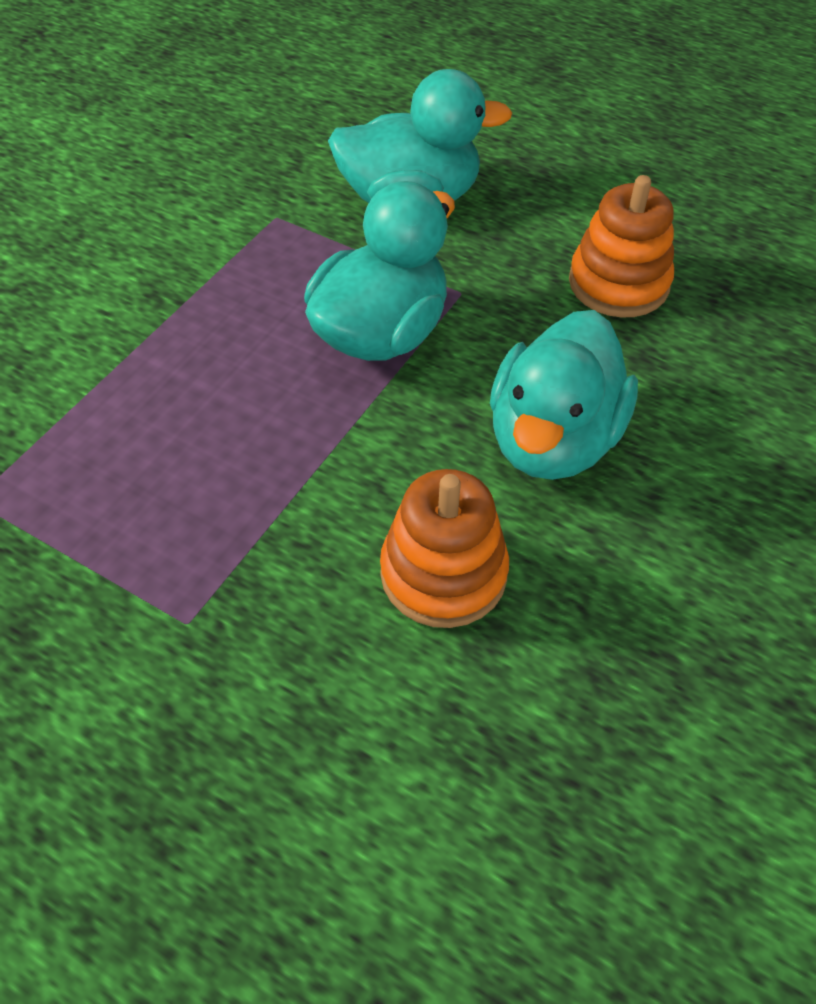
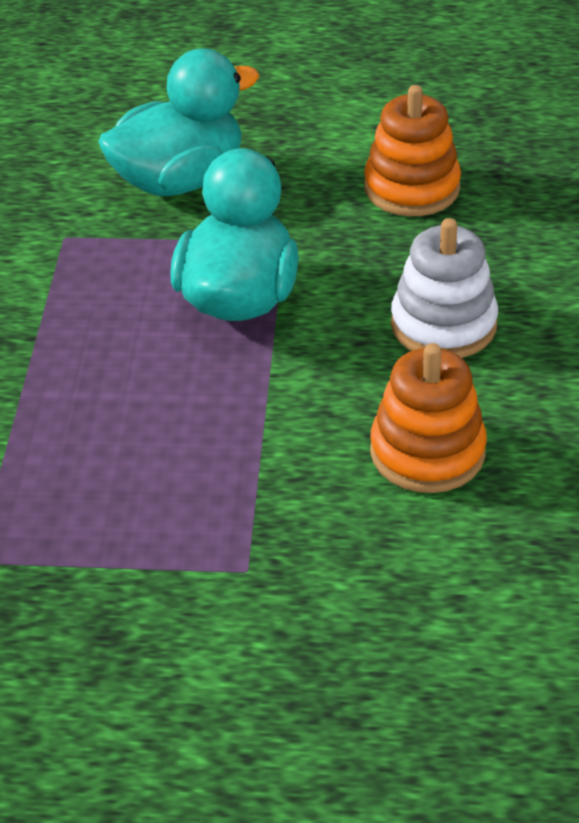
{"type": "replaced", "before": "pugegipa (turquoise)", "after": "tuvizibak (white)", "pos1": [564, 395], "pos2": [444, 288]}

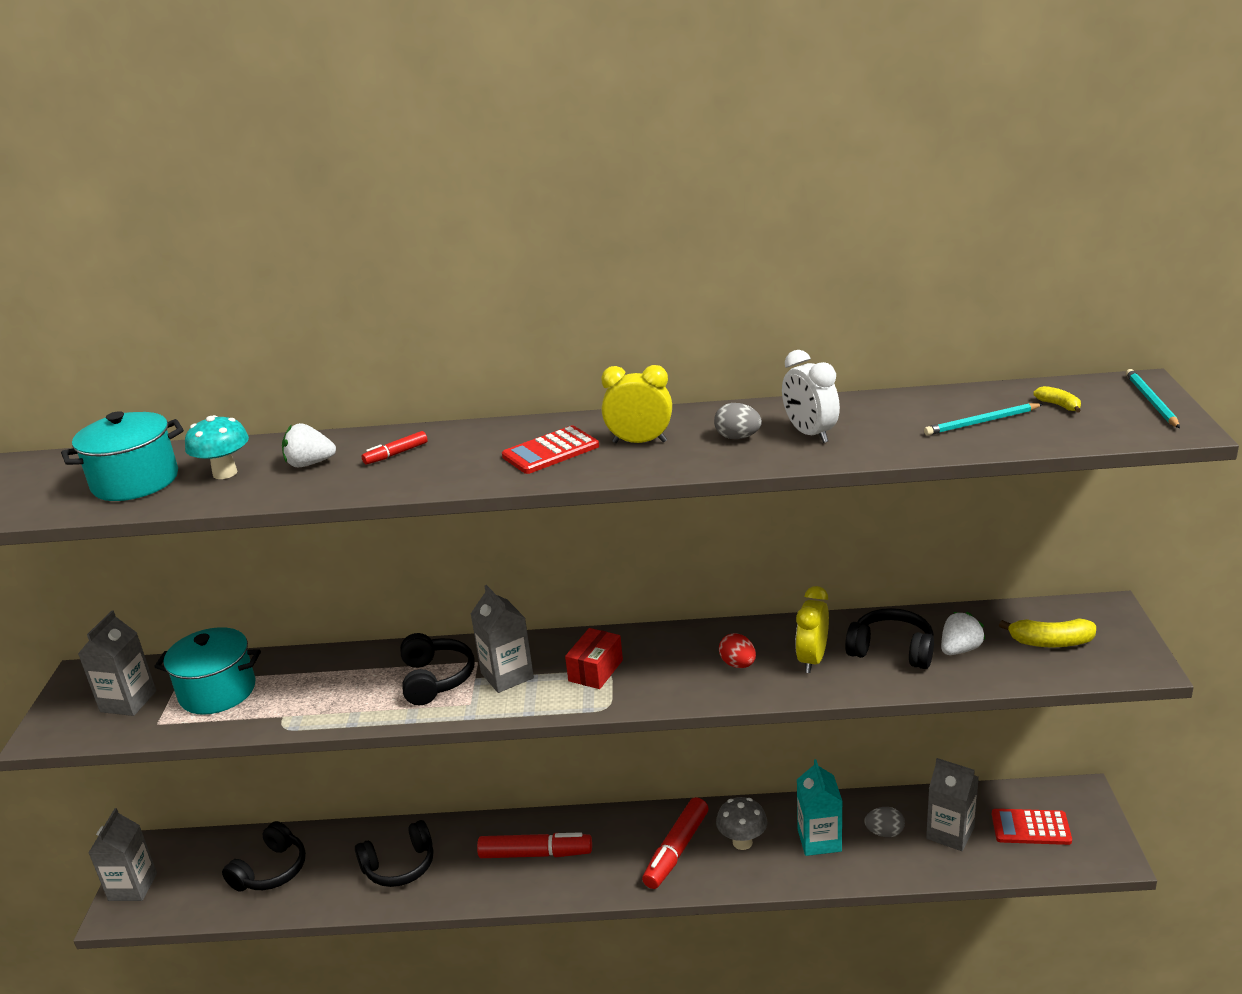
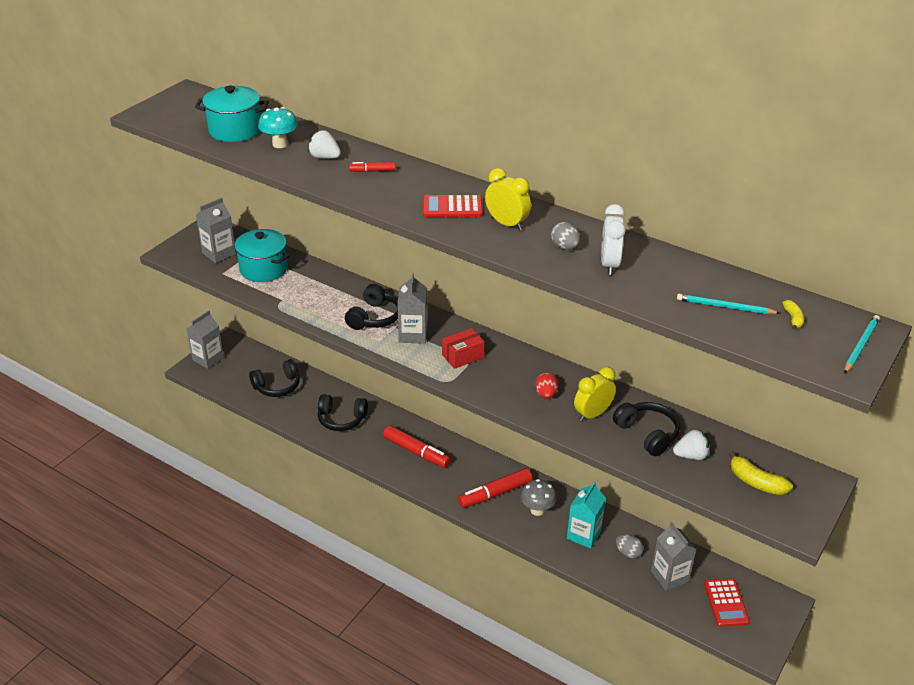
{"type": "turned", "before": "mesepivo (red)", "pos1": [1032, 827], "pos2": [727, 602], "turn": -135}

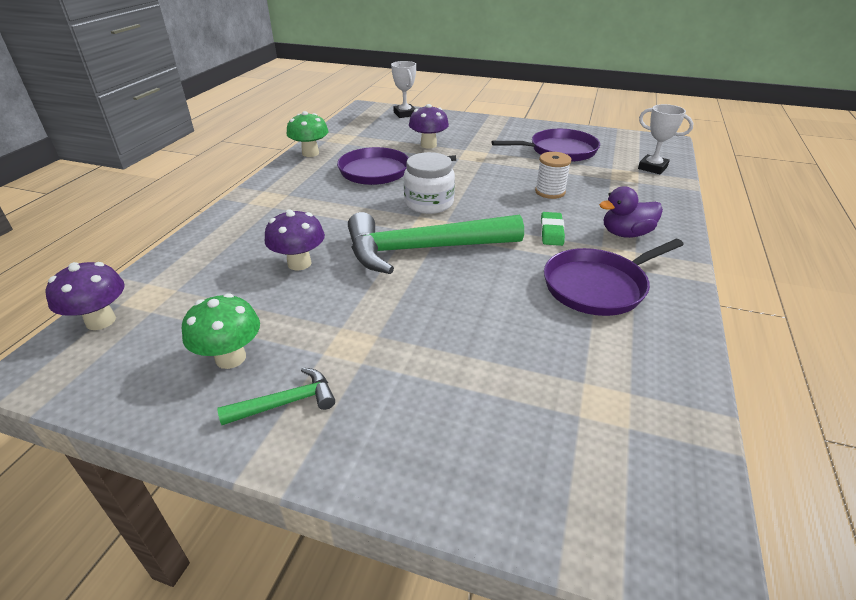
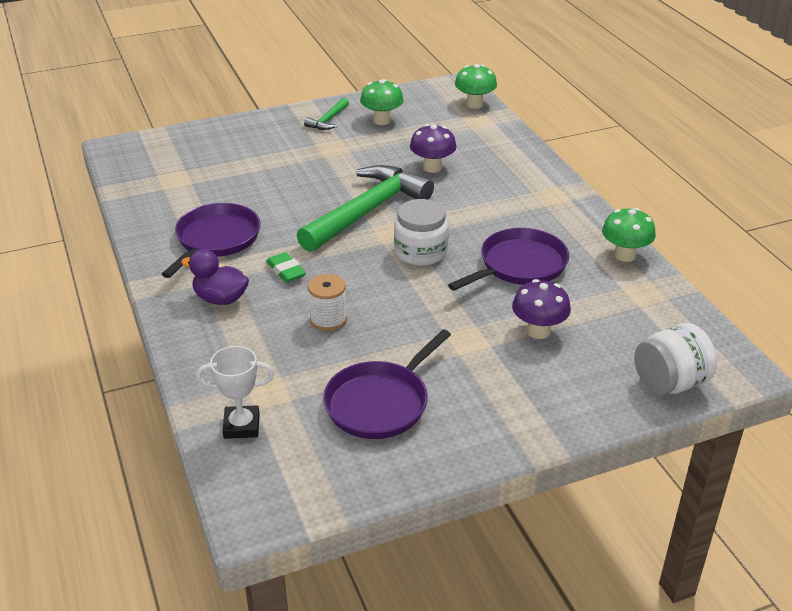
{"type": "replaced", "before": "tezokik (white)", "after": "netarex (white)", "pos1": [403, 89], "pos2": [676, 359]}
{"type": "turned", "before": "pugegipa (purple)", "pos1": [631, 212], "pos2": [215, 277], "turn": -105}
{"type": "recoloured", "before": "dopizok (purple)", "after": "dopizok (green)", "pos1": [85, 296], "pos2": [476, 86]}

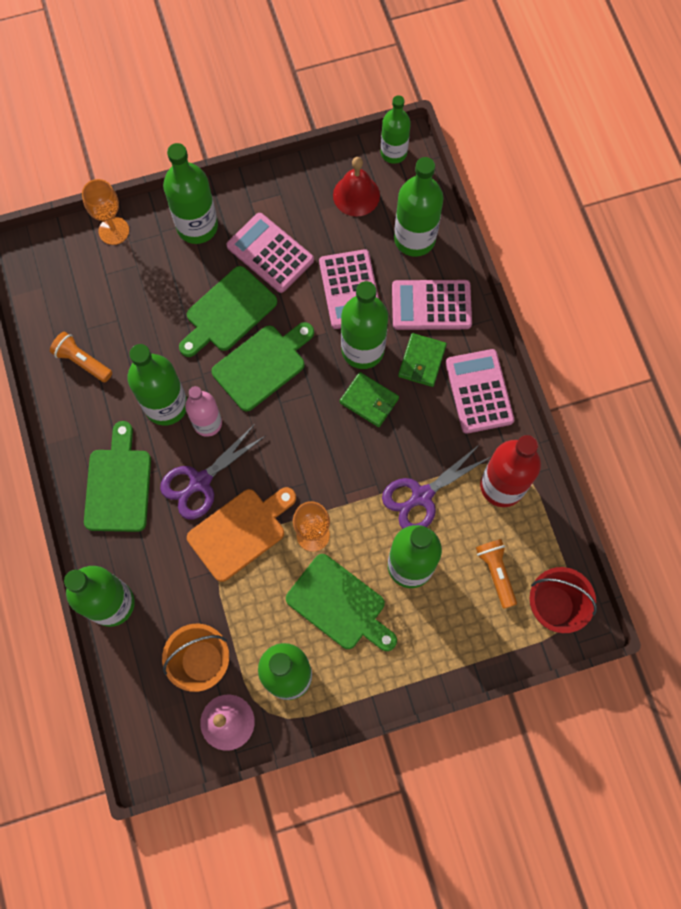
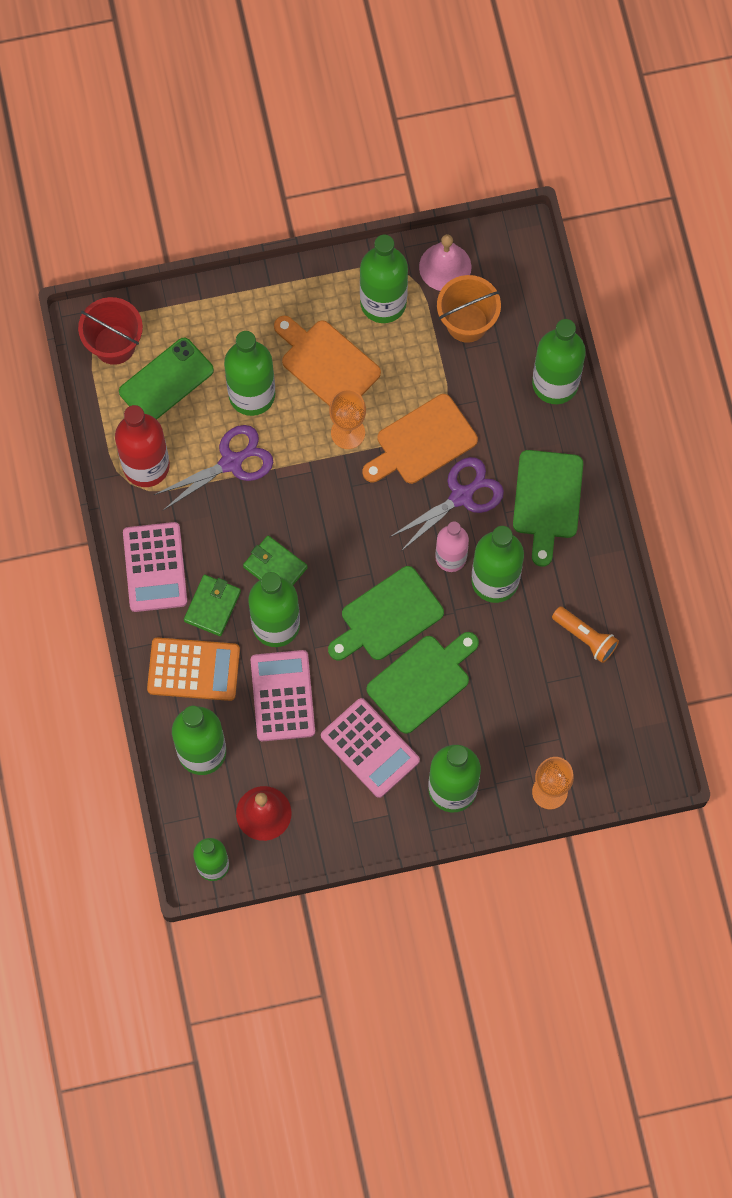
{"type": "recoloured", "before": "mesepivo (pink)", "after": "mesepivo (orange)", "pos1": [432, 305], "pos2": [193, 669]}
{"type": "replaced", "before": "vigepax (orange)", "after": "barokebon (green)", "pos1": [496, 573], "pos2": [166, 378]}
{"type": "recoloured", "before": "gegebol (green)", "after": "gegebol (orange)", "pos1": [341, 602], "pos2": [327, 361]}

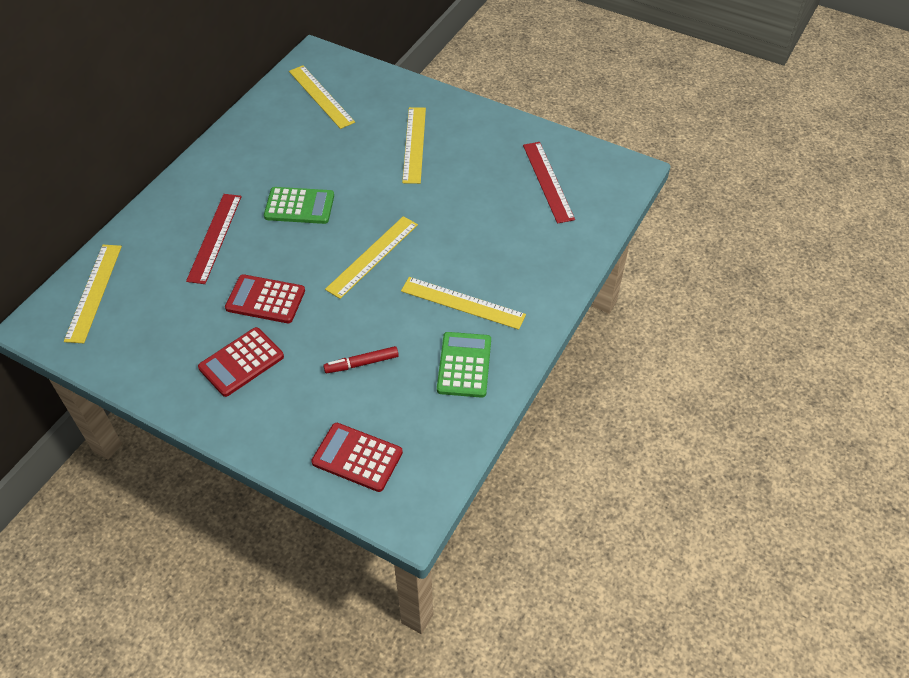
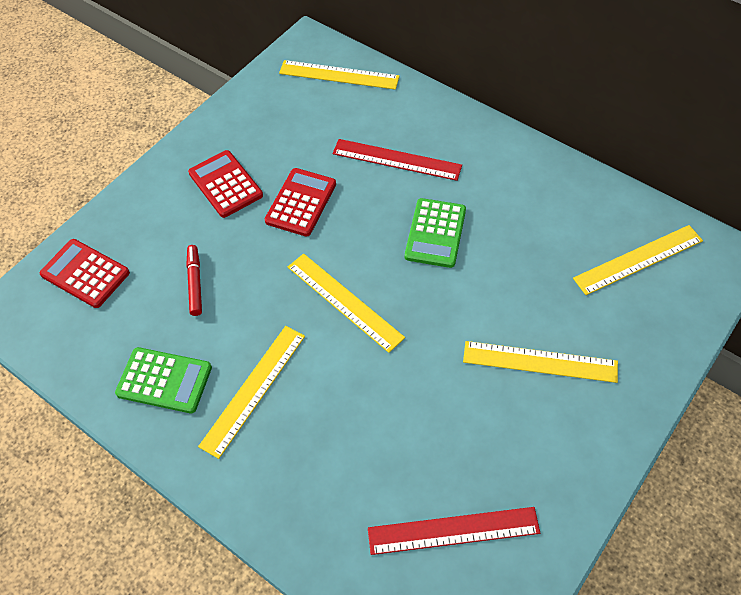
{"type": "turned", "before": "mesepivo (red)", "pos1": [357, 457], "pos2": [85, 273], "turn": -90}

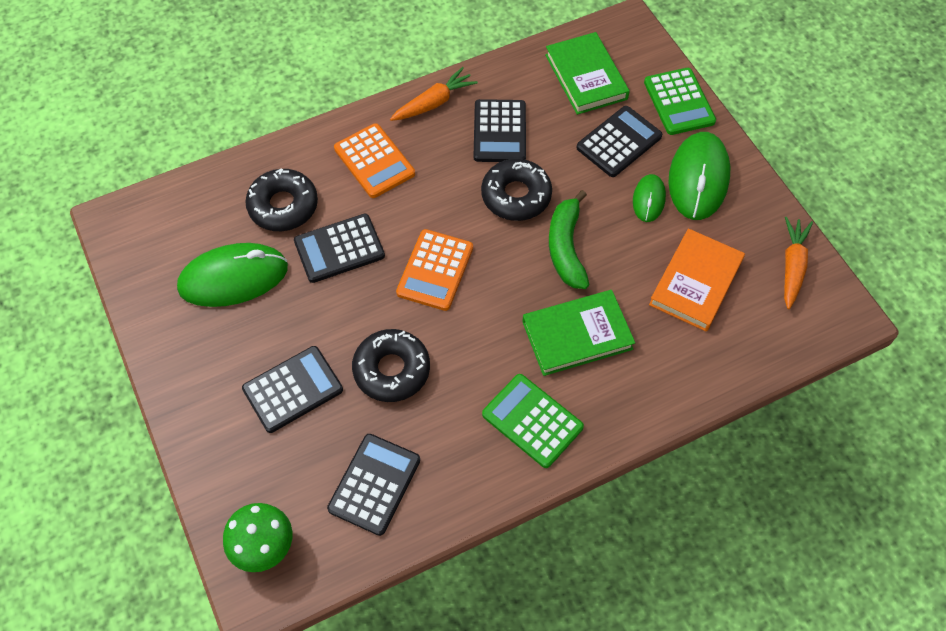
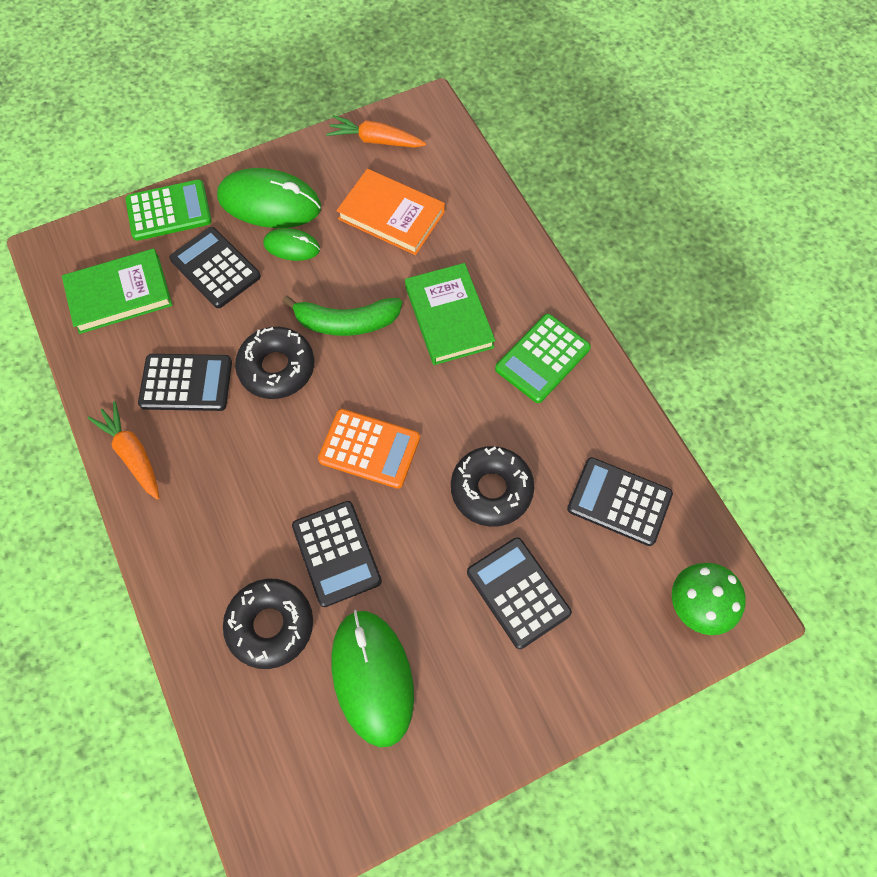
{"type": "removed", "before": "mesepivo (orange)", "pos1": [374, 160]}

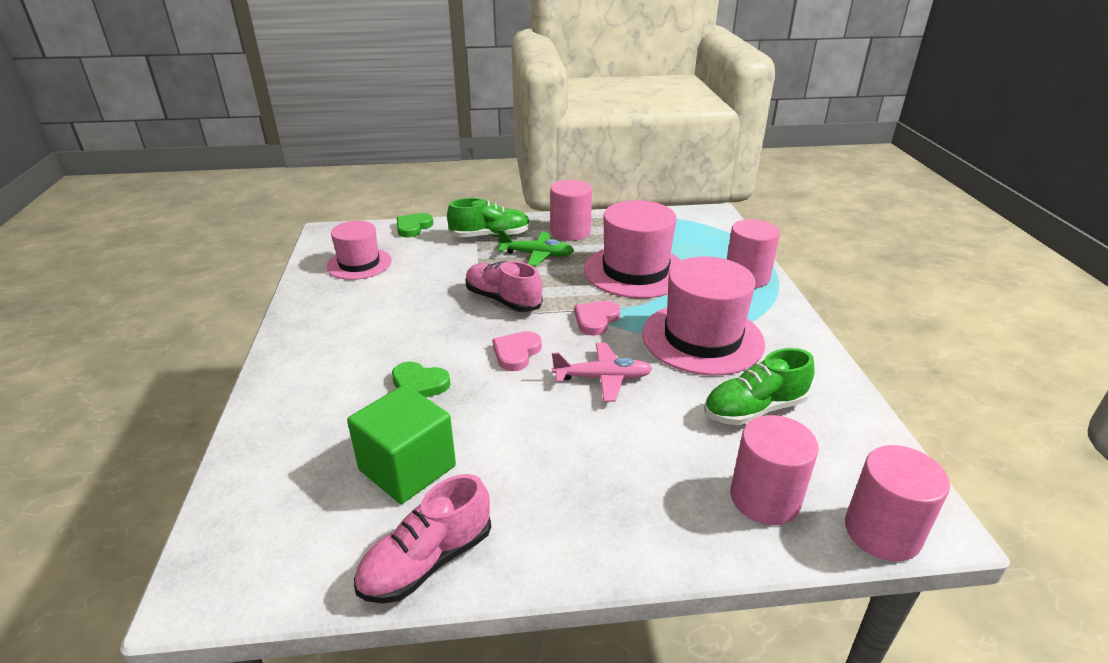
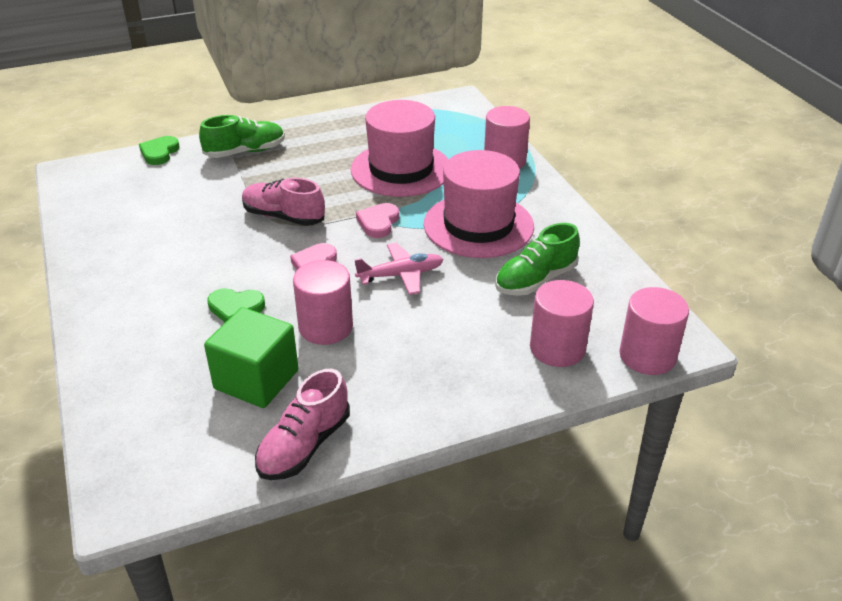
{"type": "moved", "before": "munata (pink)", "pos1": [571, 210], "pos2": [323, 302]}
{"type": "removed", "before": "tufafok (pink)", "pos1": [359, 250]}
{"type": "removed", "before": "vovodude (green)", "pos1": [536, 248]}

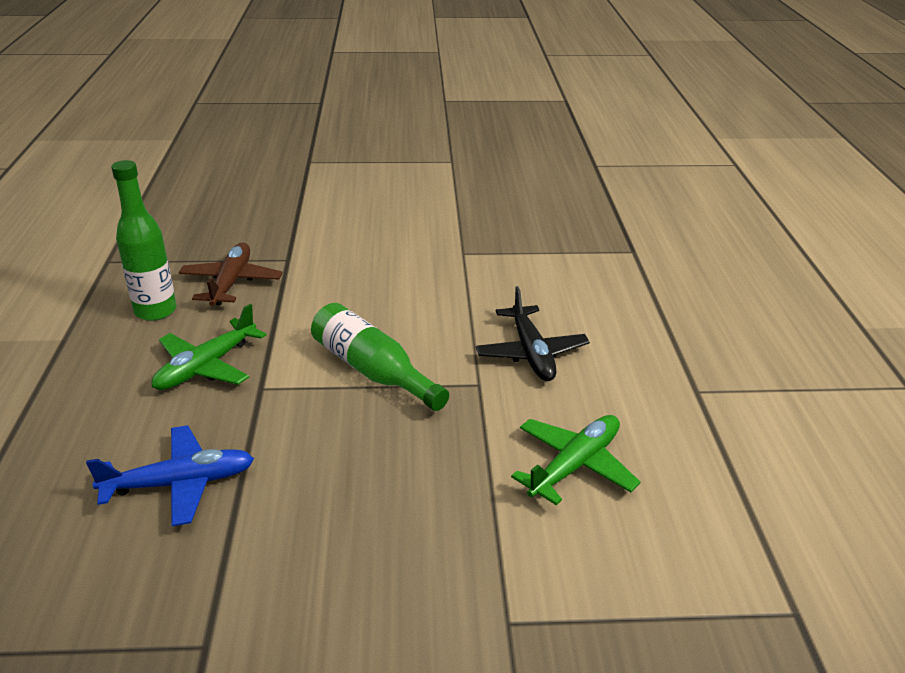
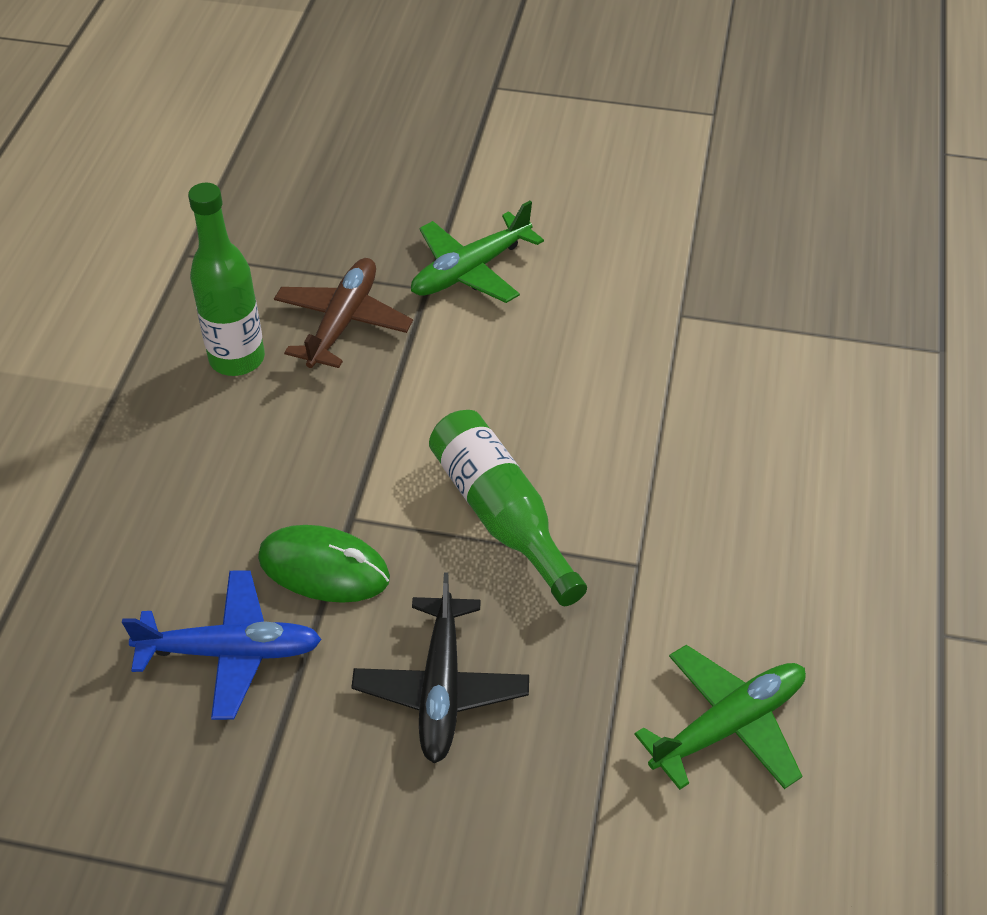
{"type": "moved", "before": "vovodude (black)", "pos1": [533, 333], "pos2": [440, 667]}
{"type": "moved", "before": "vovodude (green)", "pos1": [209, 347], "pos2": [477, 252]}
{"type": "added", "after": "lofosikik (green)", "pos2": [324, 564]}

